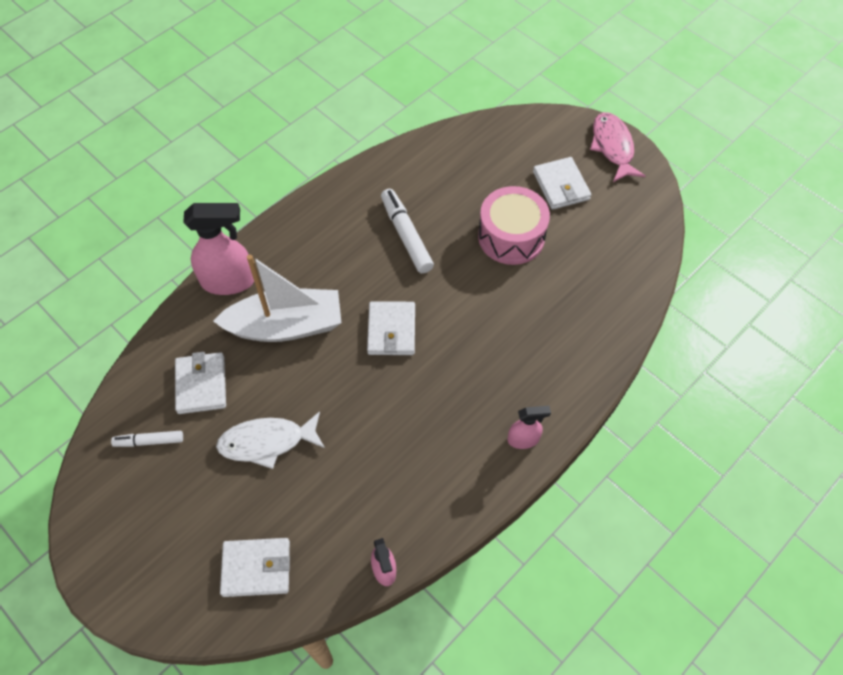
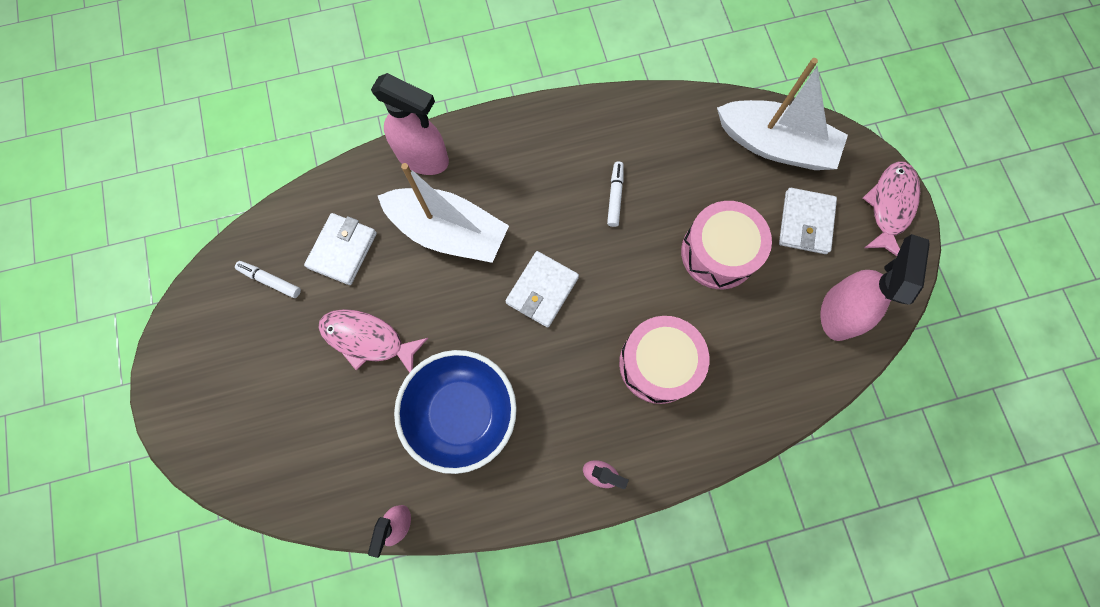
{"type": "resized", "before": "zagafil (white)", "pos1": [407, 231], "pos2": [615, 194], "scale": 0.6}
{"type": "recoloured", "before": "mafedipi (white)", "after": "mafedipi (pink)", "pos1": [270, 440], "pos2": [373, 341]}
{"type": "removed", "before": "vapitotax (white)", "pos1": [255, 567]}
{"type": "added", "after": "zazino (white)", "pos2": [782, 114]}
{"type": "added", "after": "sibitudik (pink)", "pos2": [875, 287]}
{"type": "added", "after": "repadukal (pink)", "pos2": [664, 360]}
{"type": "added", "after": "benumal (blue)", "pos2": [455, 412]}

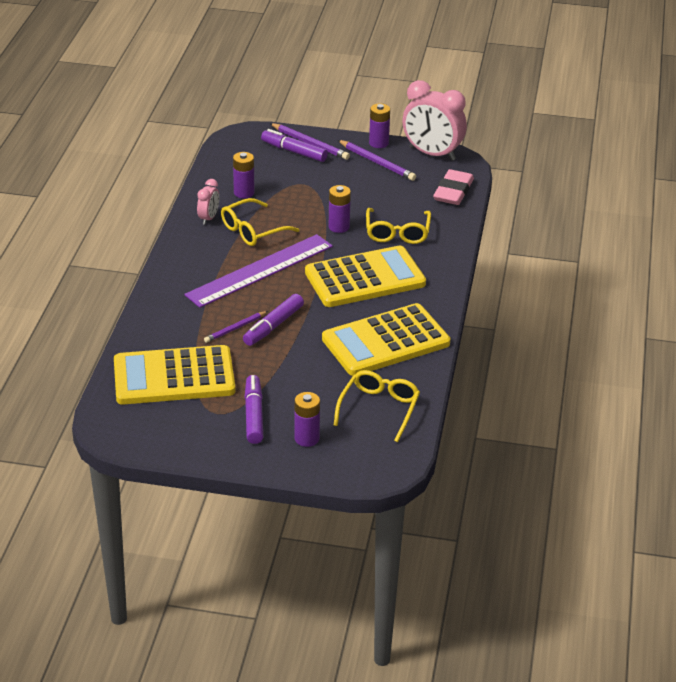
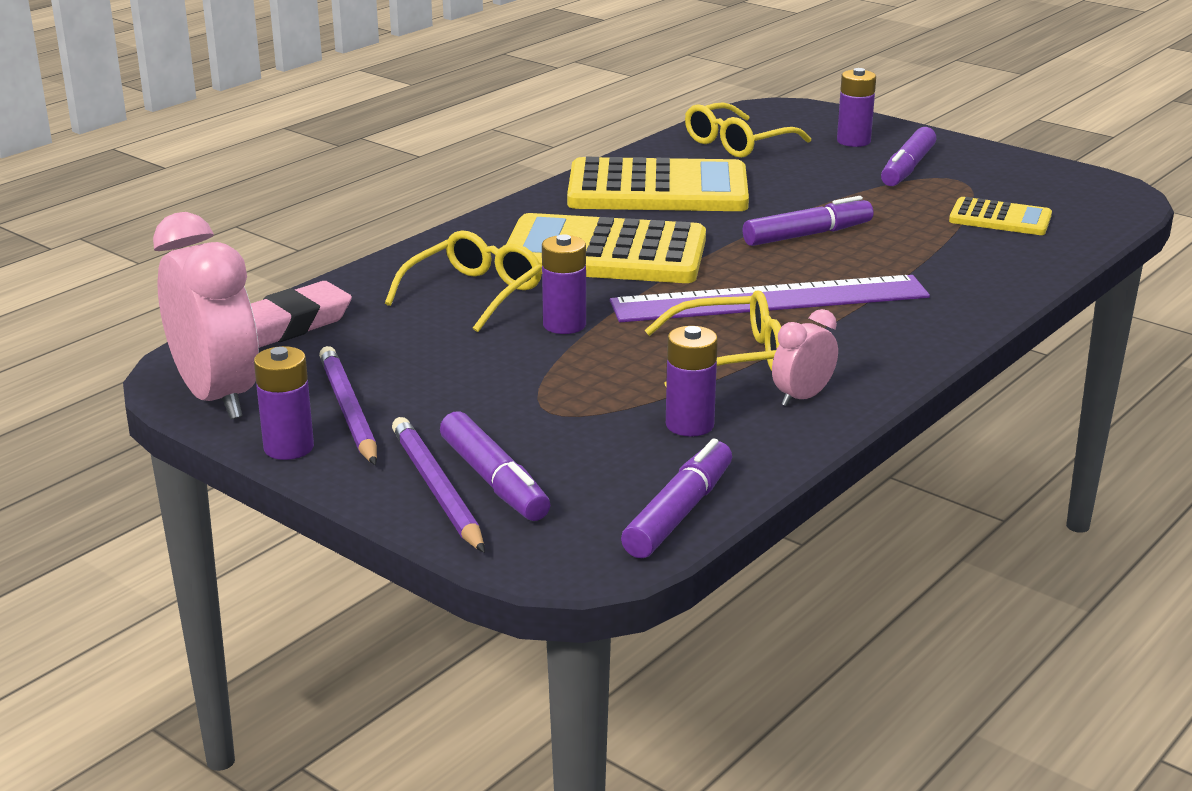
{"type": "removed", "before": "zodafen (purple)", "pos1": [236, 327]}
{"type": "resized", "before": "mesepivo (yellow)", "pos1": [174, 375], "pos2": [1000, 216], "scale": 0.51}
{"type": "added", "after": "zagafil (purple)", "pos2": [676, 498]}

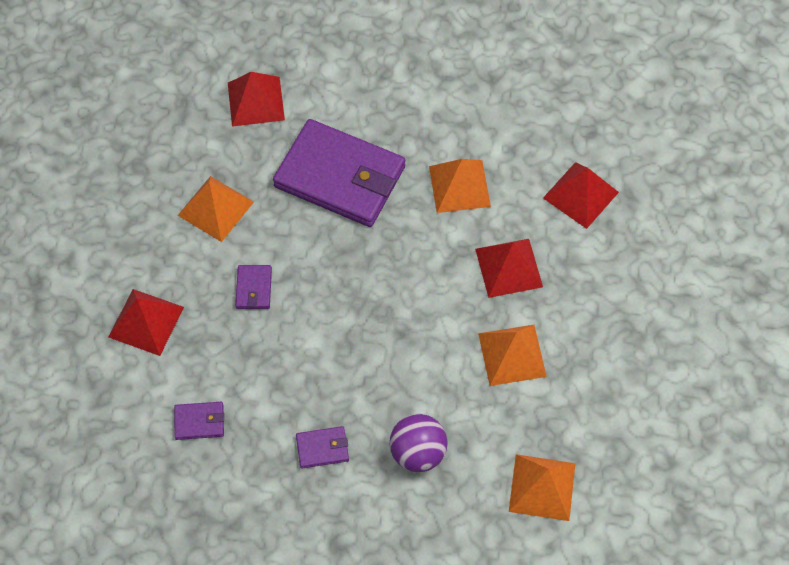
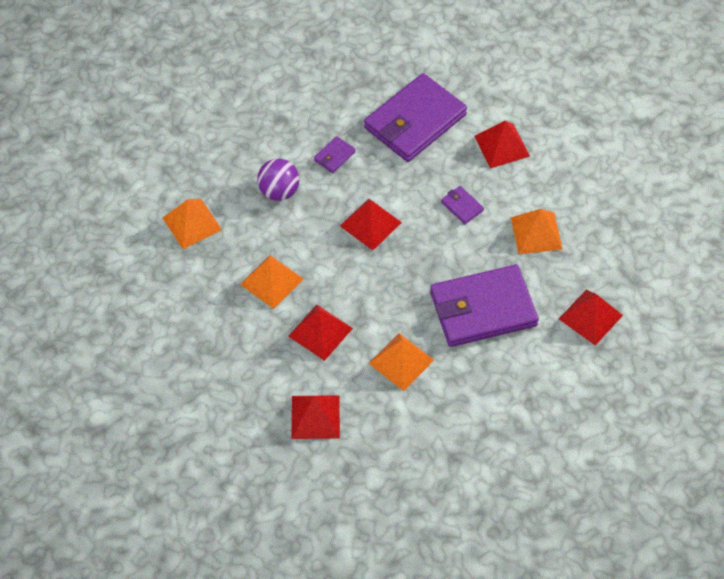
{"type": "resized", "before": "vapitotax (purple)", "pos1": [199, 421], "pos2": [415, 117], "scale": 2.47}
{"type": "added", "after": "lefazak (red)", "pos2": [371, 224]}

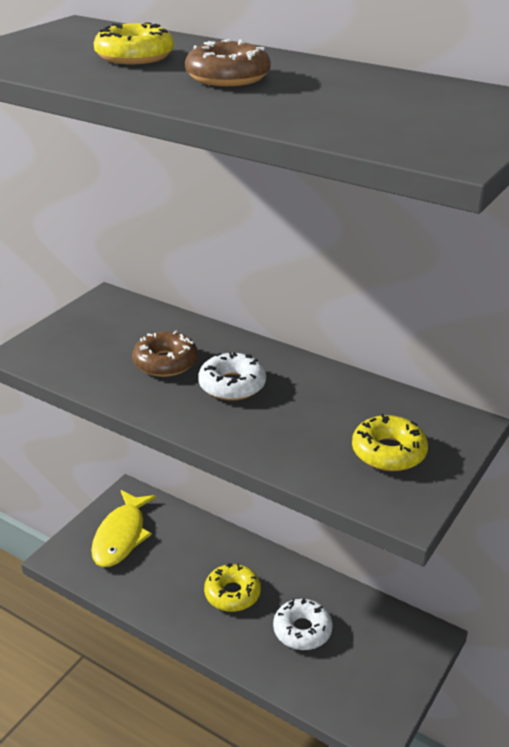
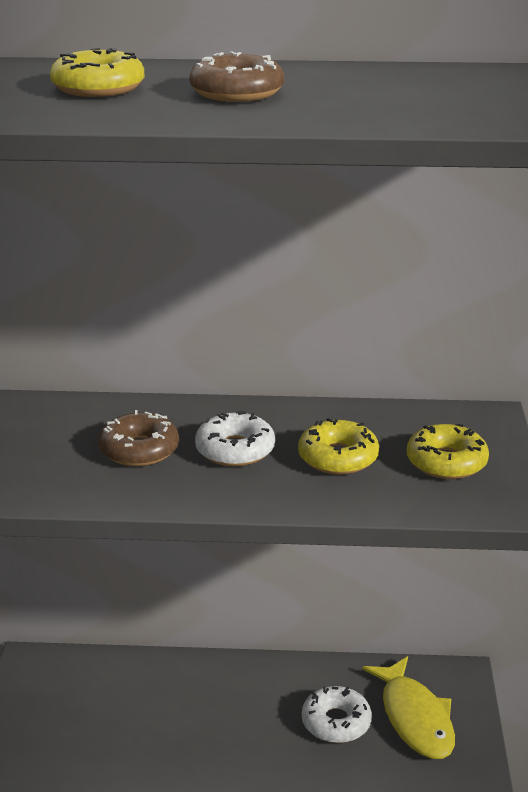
{"type": "moved", "before": "mafedipi (yellow)", "pos1": [123, 528], "pos2": [408, 707]}
{"type": "moved", "before": "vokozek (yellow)", "pos1": [232, 587], "pos2": [338, 446]}

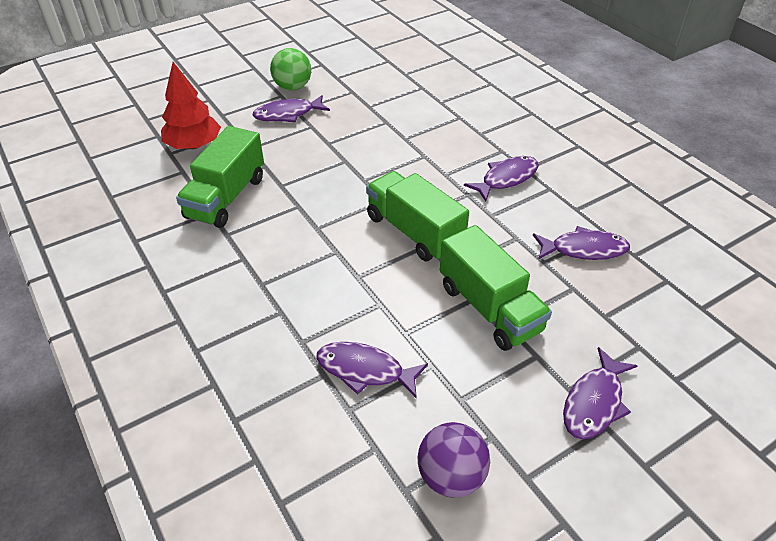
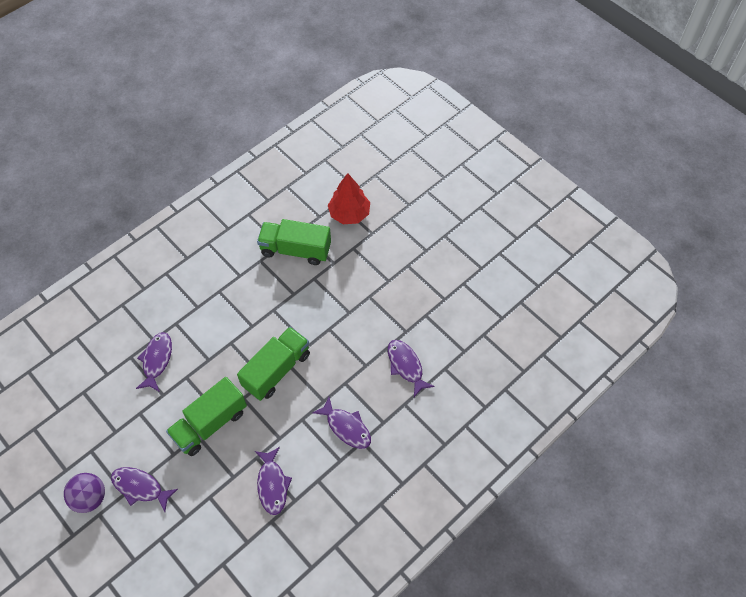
{"type": "removed", "before": "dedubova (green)", "pos1": [290, 69]}
{"type": "moved", "before": "mafedipi (purple)", "pos1": [291, 109], "pos2": [411, 368]}
{"type": "moved", "before": "dedubova (purple)", "pos1": [454, 460], "pos2": [84, 493]}

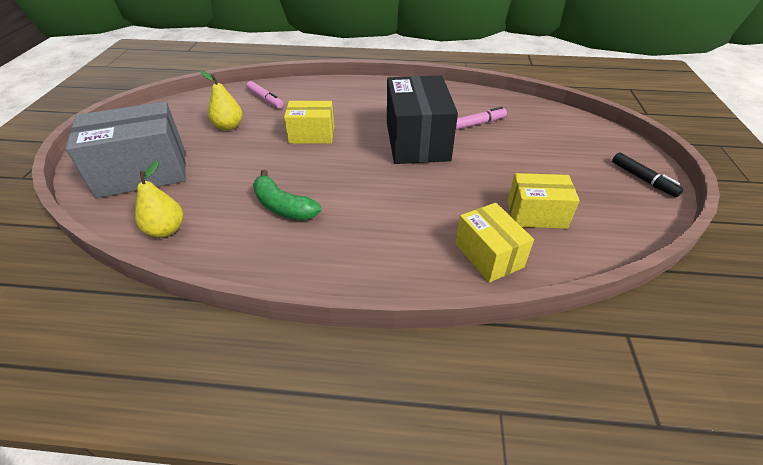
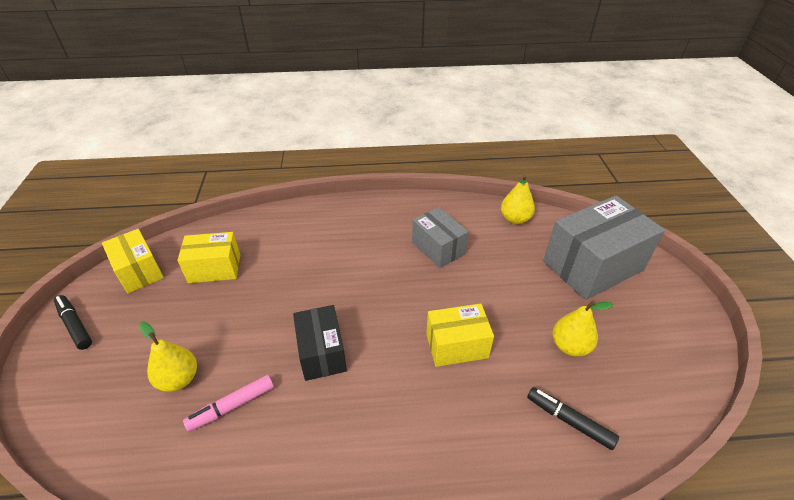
{"type": "resized", "before": "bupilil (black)", "pos1": [422, 119], "pos2": [320, 343], "scale": 0.58}
{"type": "recoloured", "before": "zagafil (pink)", "after": "zagafil (black)", "pos1": [264, 95], "pos2": [573, 418]}
{"type": "replaced", "before": "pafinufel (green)", "after": "bupilil (grey)", "pos1": [287, 195], "pos2": [440, 237]}
{"type": "moved", "before": "bupilil (yellow)", "pos1": [494, 243], "pos2": [133, 261]}
{"type": "added", "after": "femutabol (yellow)", "pos2": [168, 356]}

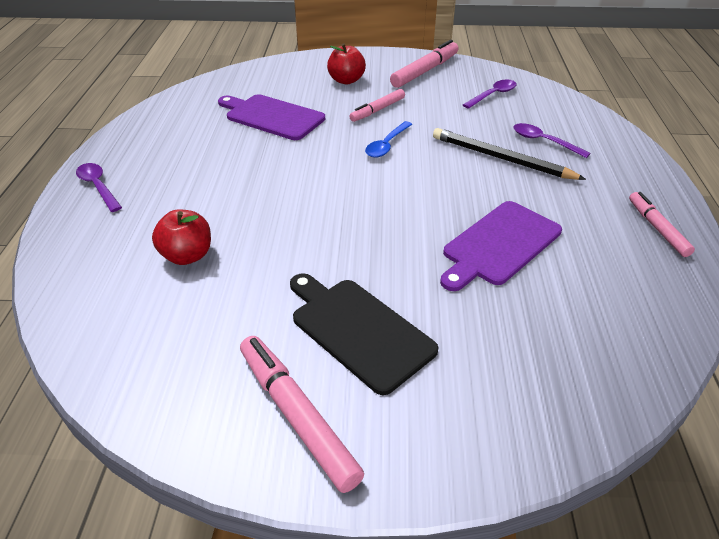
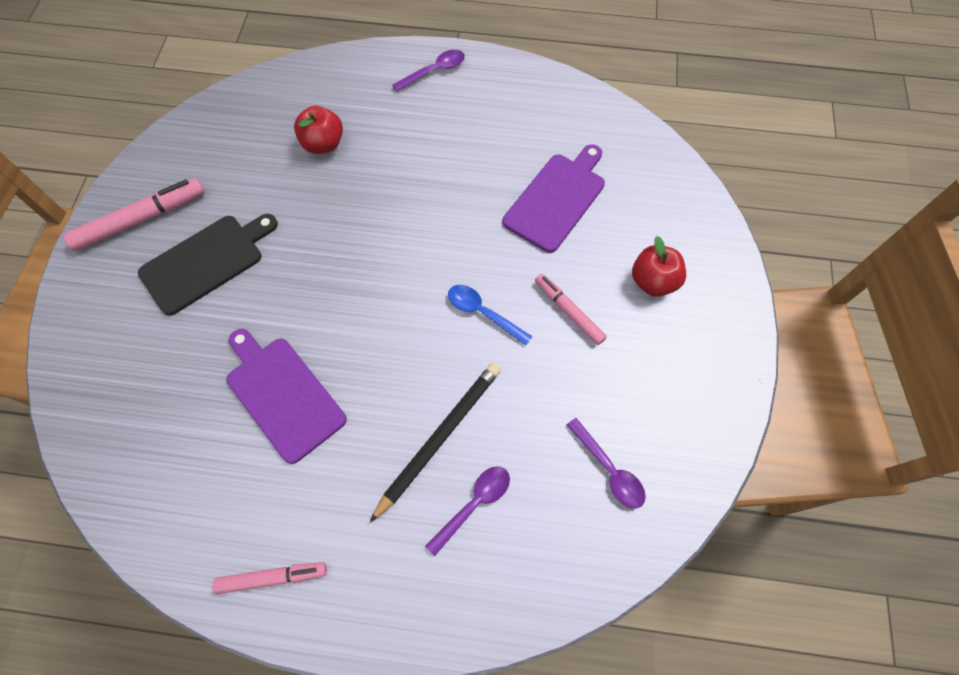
{"type": "removed", "before": "zagafil (pink)", "pos1": [424, 64]}

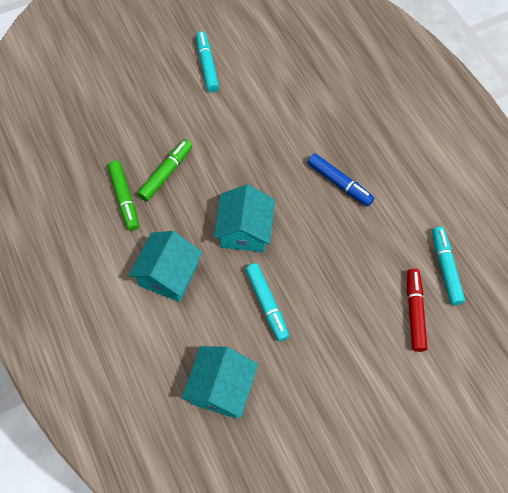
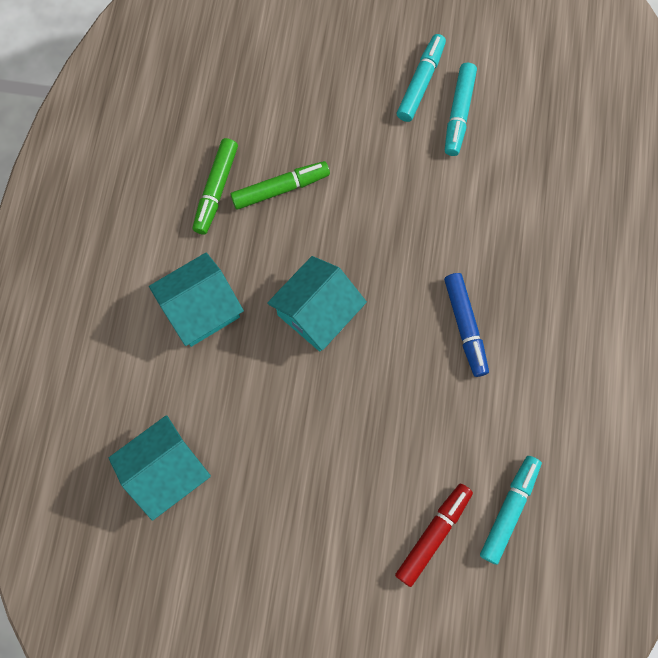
{"type": "moved", "before": "zagafil (turquoise)", "pos1": [267, 302], "pos2": [461, 109]}

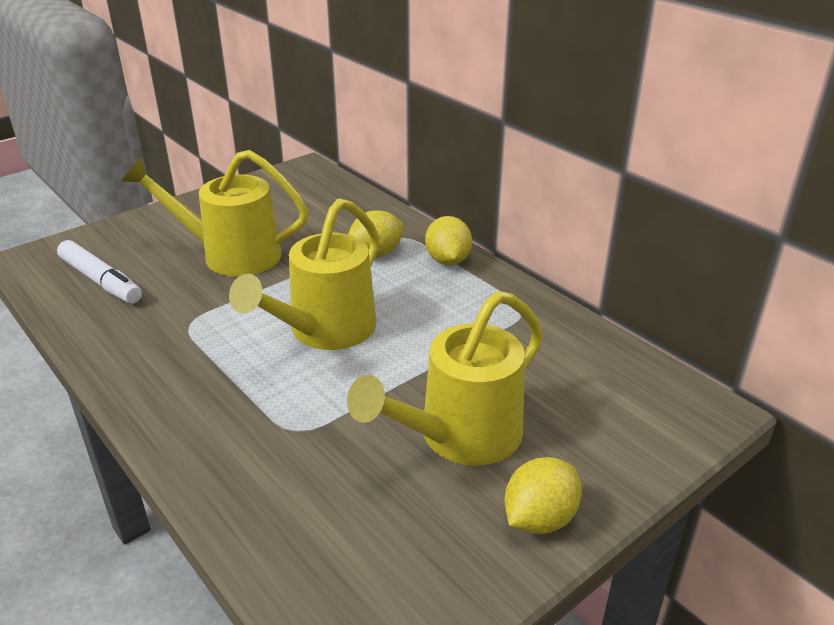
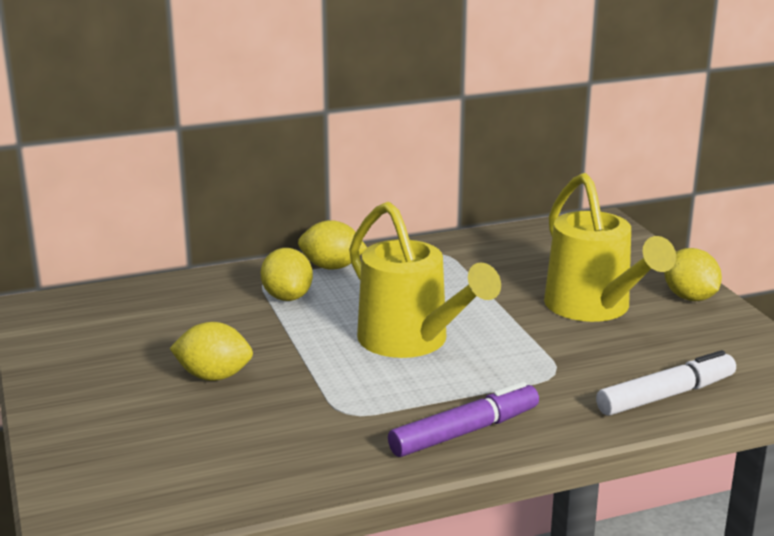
{"type": "replaced", "before": "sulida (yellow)", "after": "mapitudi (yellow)", "pos1": [215, 213], "pos2": [211, 351]}
{"type": "moved", "before": "zagafil (white)", "pos1": [99, 272], "pos2": [666, 383]}
{"type": "added", "after": "zagafil (purple)", "pos2": [463, 419]}

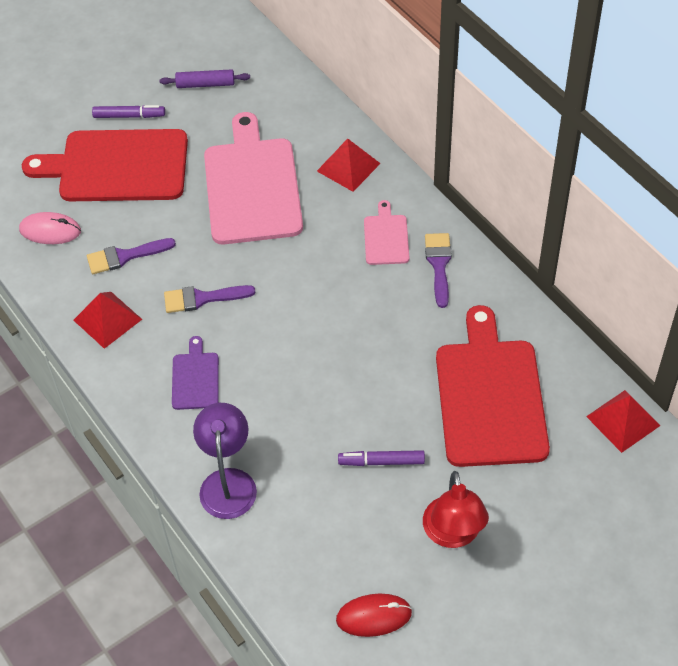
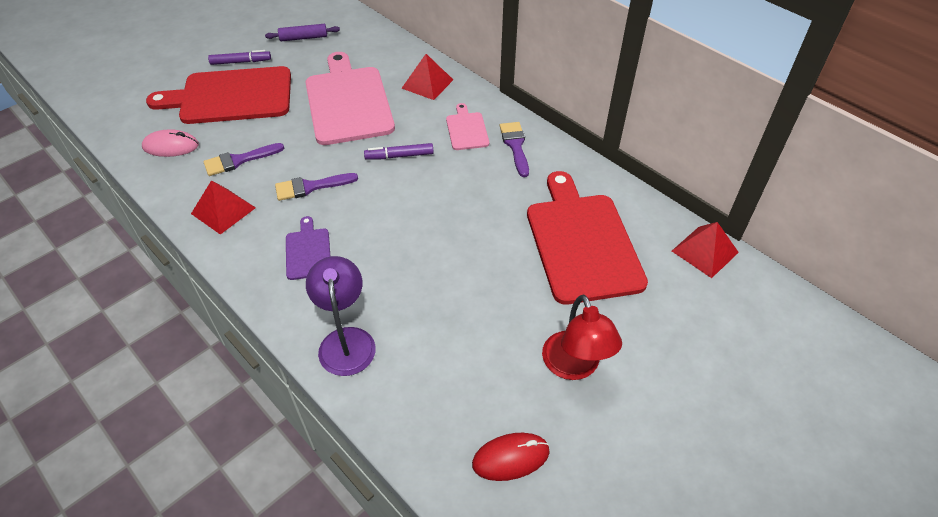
{"type": "moved", "before": "zagafil (purple)", "pos1": [381, 458], "pos2": [399, 151]}

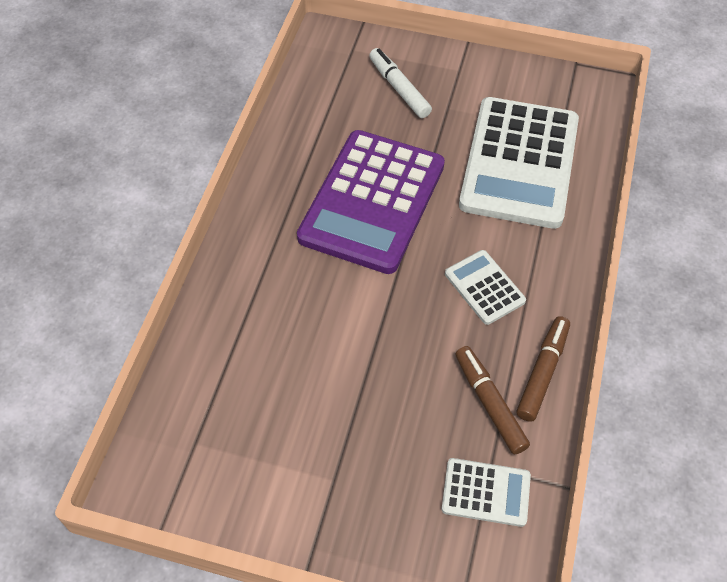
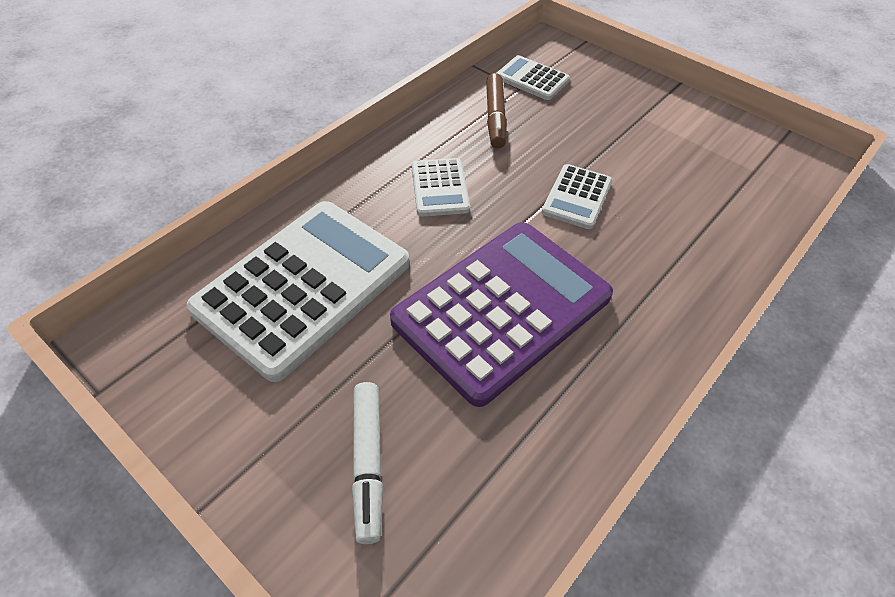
{"type": "removed", "before": "zagafil (brown)", "pos1": [543, 369]}
{"type": "added", "after": "mesepivo (white)", "pos2": [577, 196]}

